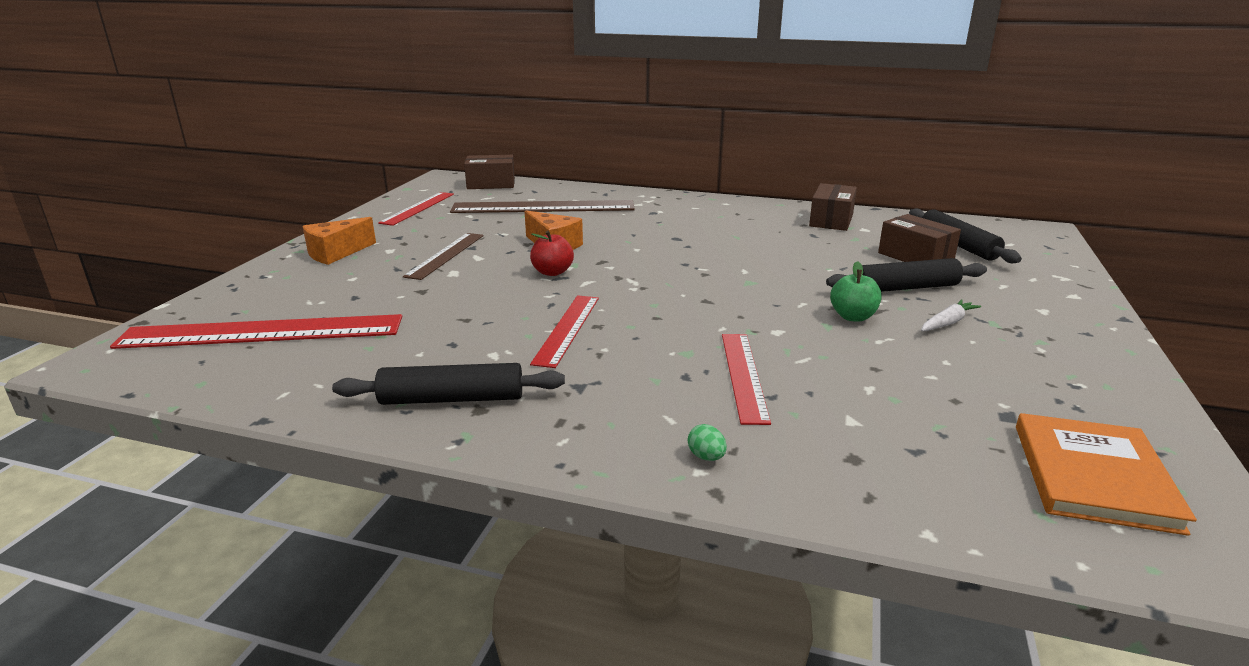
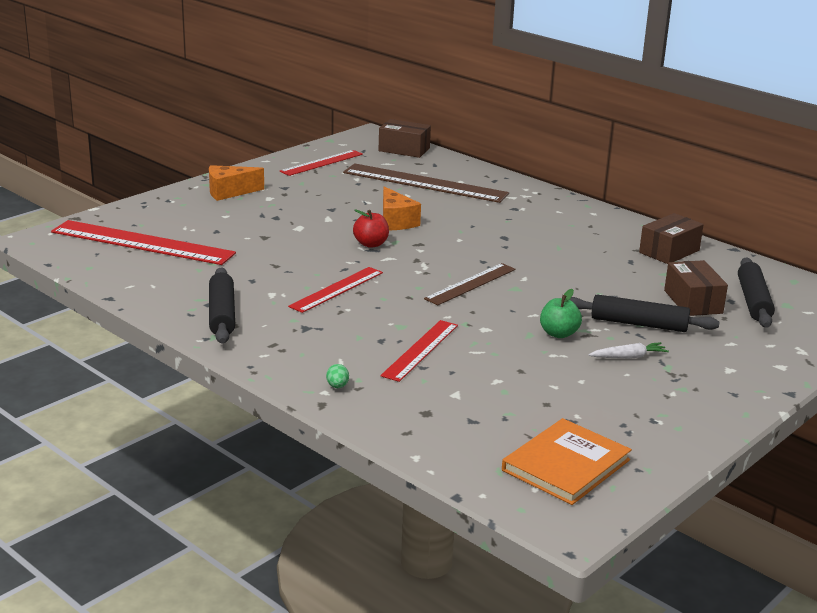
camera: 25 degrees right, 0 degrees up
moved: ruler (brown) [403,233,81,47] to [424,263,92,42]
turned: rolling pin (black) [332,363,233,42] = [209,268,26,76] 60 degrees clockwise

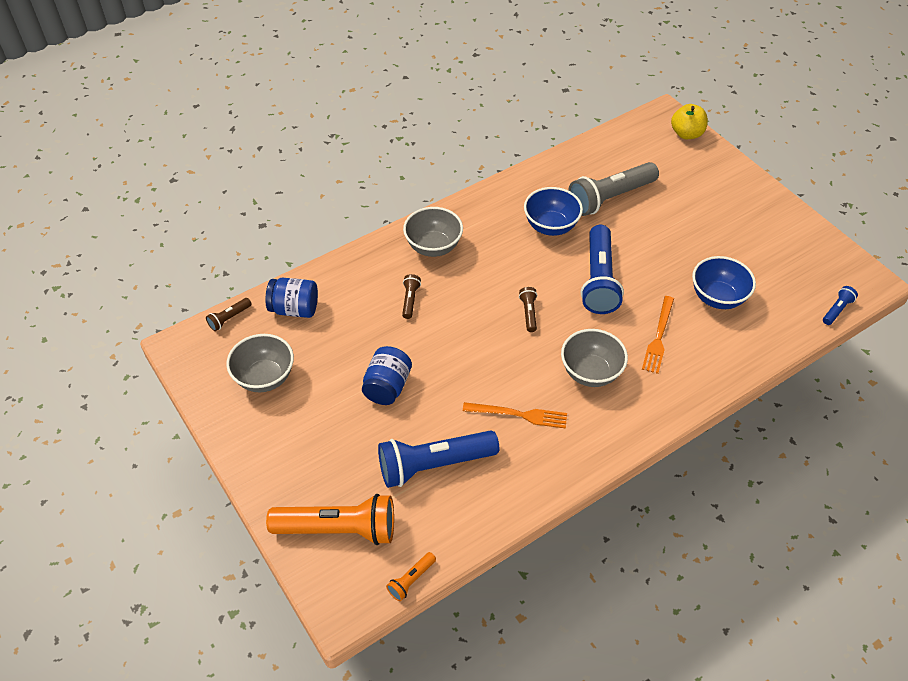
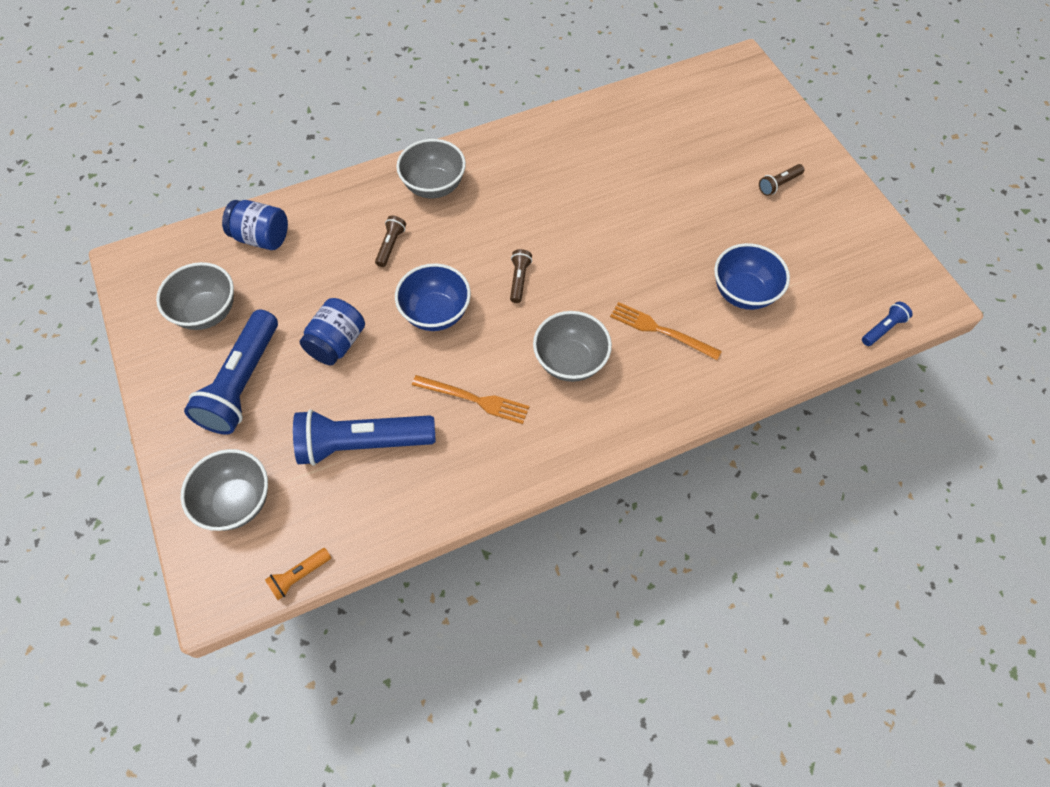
camera: 10 degrees right, 10 degrees up
removed: flashlight (grey) [568,162,91,54]; apple (yellow) [671,104,37,35]
moved: flashlight (brown) [206,298,46,33] to [759,164,45,32]; bowl (blue) [524,187,59,49] to [395,263,76,68]; flashlight (blue) [581,225,43,89] to [184,310,94,125]
replaced: flashlight (orange) [266,494,128,51] to bowl (grey) [181,449,87,82]
turned: fork (orange) [642,296,32,78] = [610,302,112,58] 90 degrees clockwise

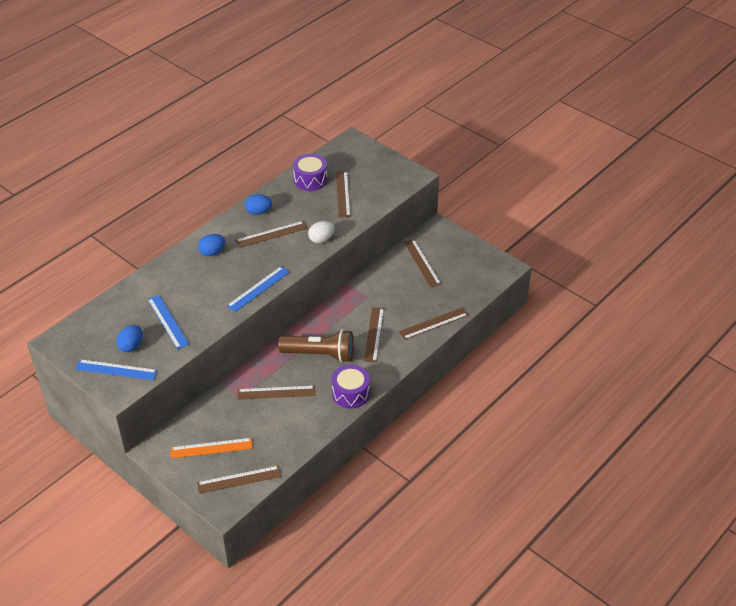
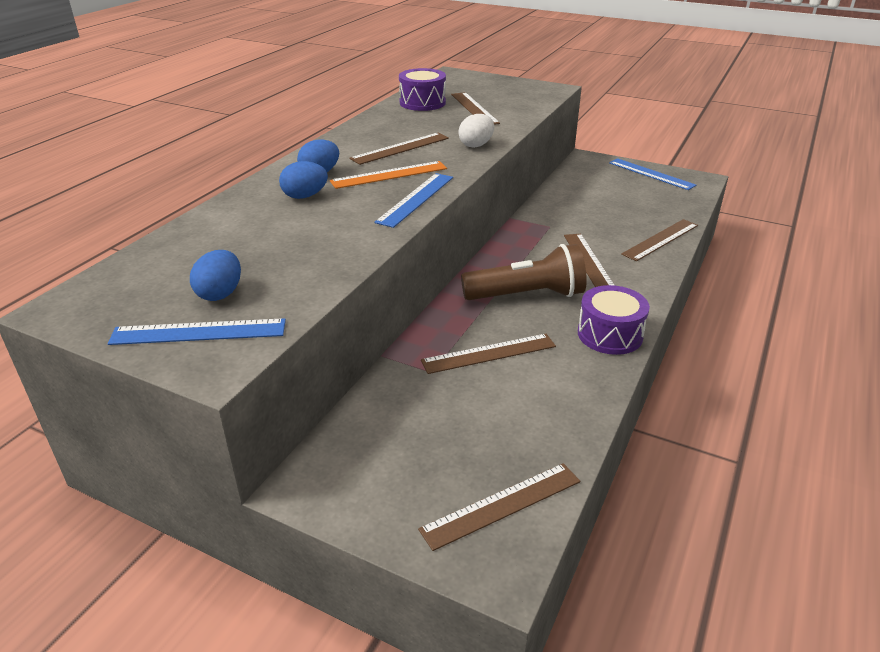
camera: 15 degrees left, 10 degrees down
removed: ruler (brown) [404,239,37,48]
moved: ruler (blue) [148,295,41,54] to [609,158,88,32]; ruler (orange) [171,438,82,21] to [330,161,117,28]; egg (blue) [245,194,27,21] to [279,161,49,38]

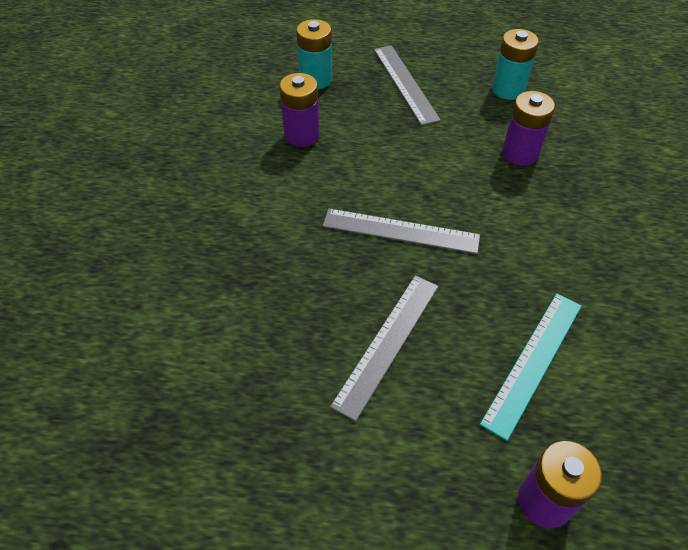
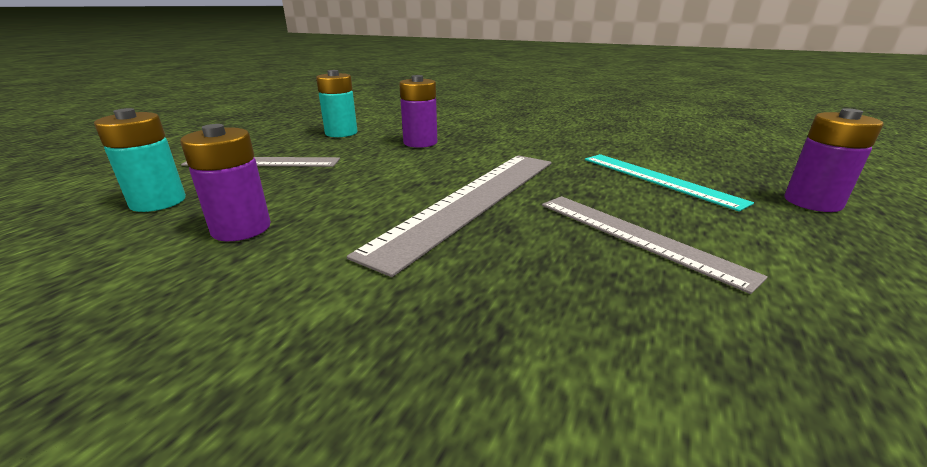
camera: 70 degrees left, 25 degrees down
resized: ruler (grey) [323,208,157,46] = [347,155,204,122] x1.57

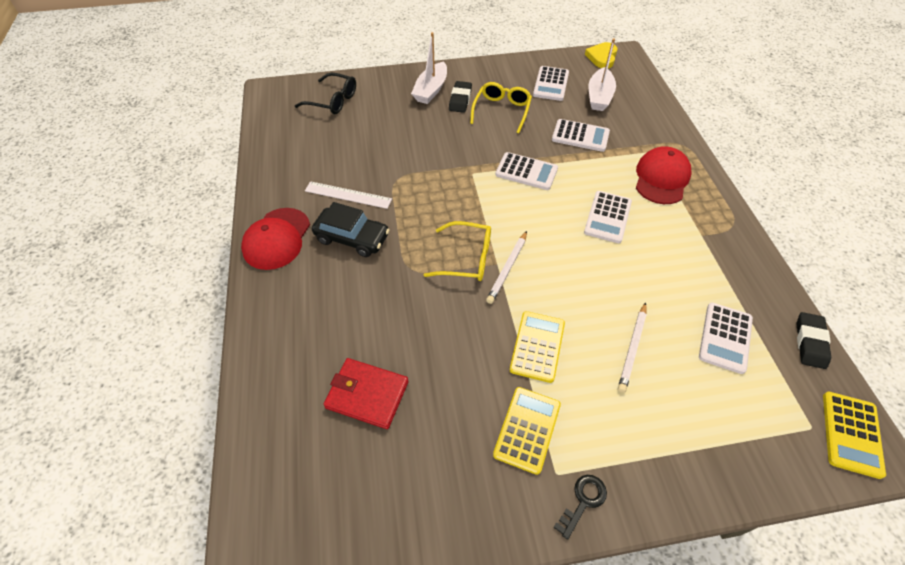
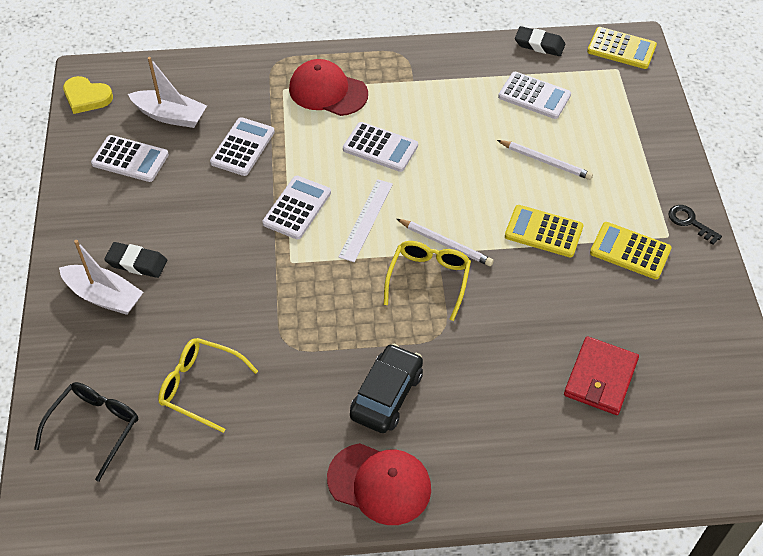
camera: 85 degrees left, 0 degrees up
moved: ruler (white) [305,181,87,28] to [339,179,54,83]; glasses (yellow) [470,82,62,51] to [158,338,100,95]

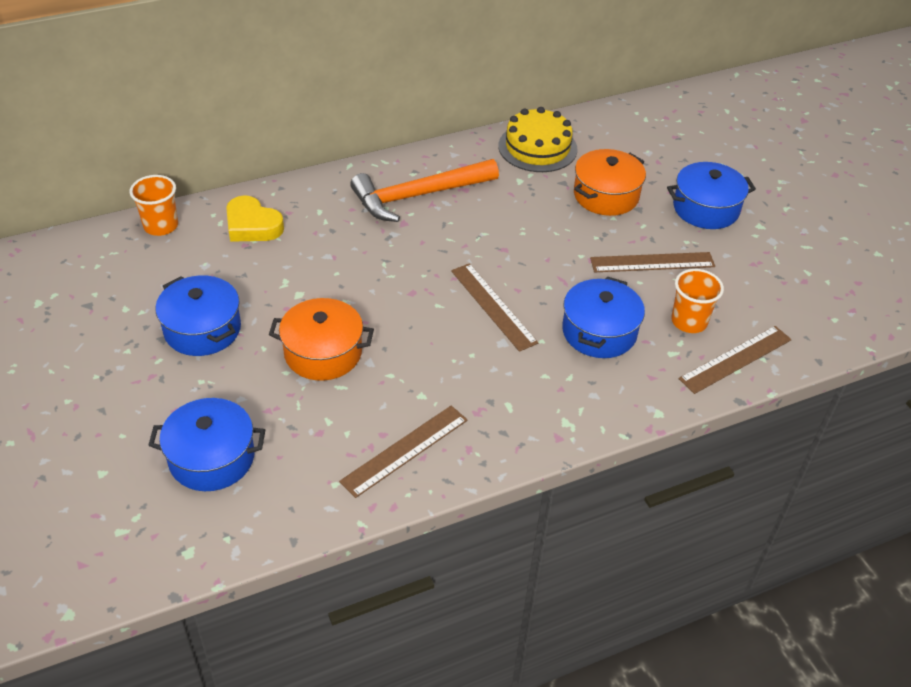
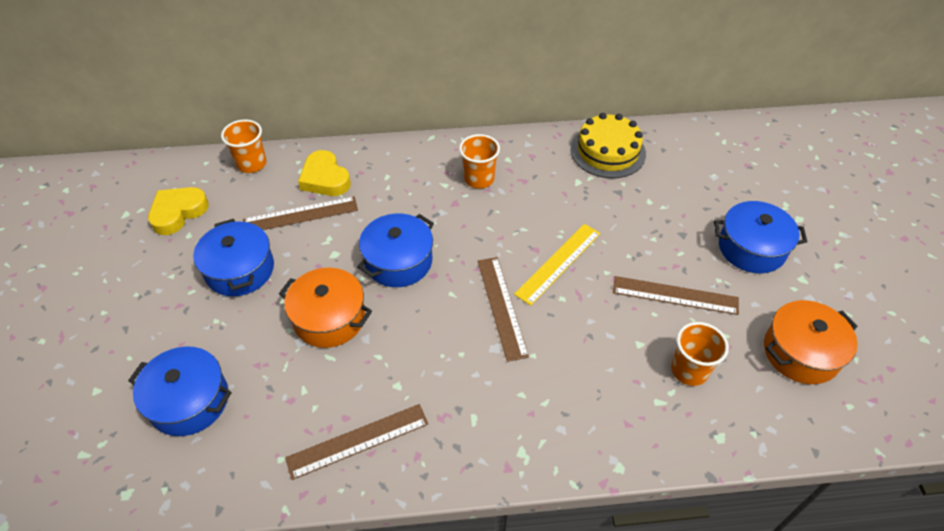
camera: 20 degrees right, 5 degrees up
added: heart (yellow) [148,187,61,48]; ruler (yellow) [514,224,86,82]
moved: pot (blue) [562,276,83,82] to [357,213,77,74]; pot (orange) [574,149,72,67] to [764,300,94,84]; ruler (brown) [679,326,113,68] to [243,196,115,34]
replaced: hammer (orange) [350,159,149,63] to cup (orange) [459,134,41,55]

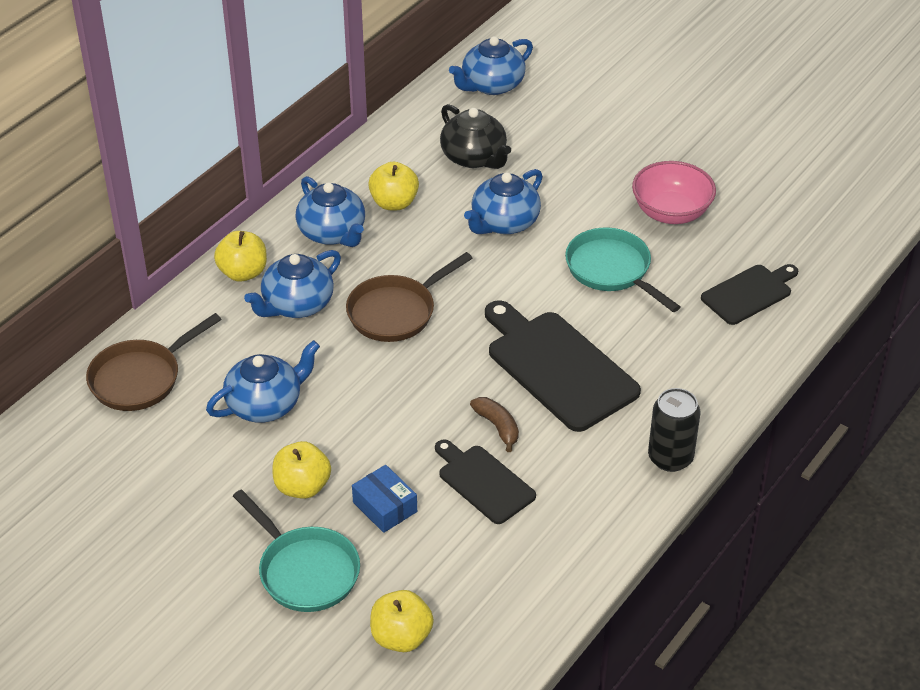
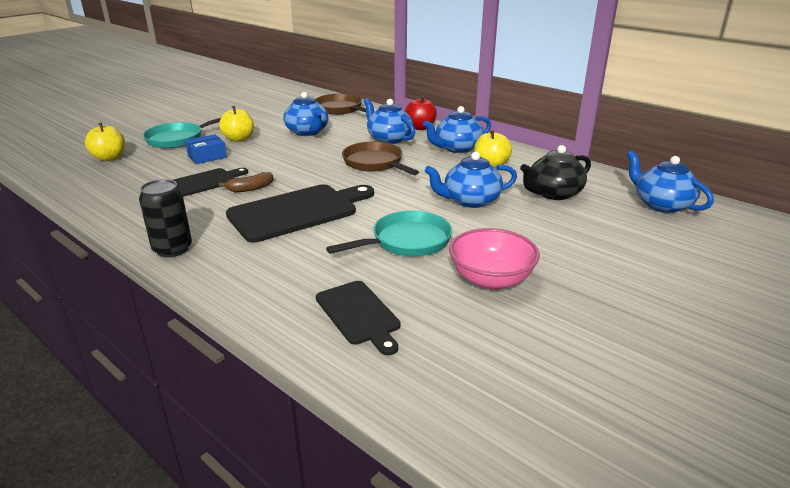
camera: 95 degrees right, 15 degrees down
recoloured: apple (yellow) [214,231,53,51] to apple (red) [405,96,32,34]
turned: teapot (blue) [464,169,79,65] = [425,152,92,56] 60 degrees counterclockwise

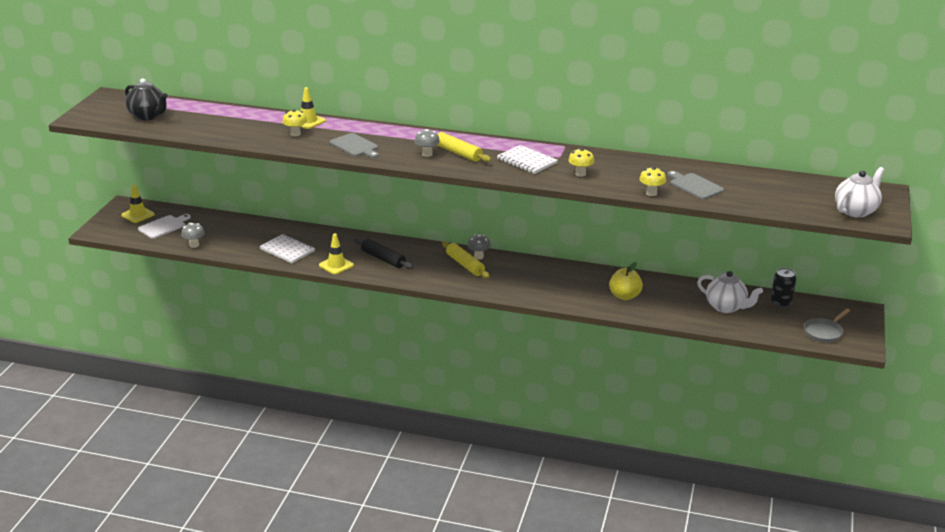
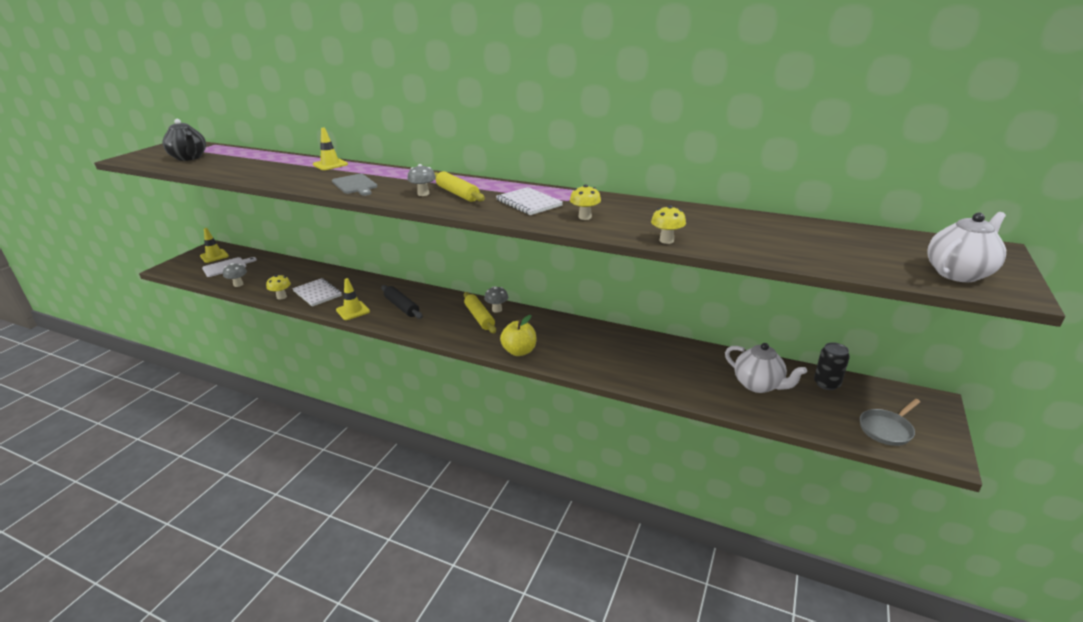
camera: 10 degrees right, 0 degrees up
removed: cutting board (grey) [667,171,57,29]
moved: mushroom (yellow) [282,109,25,27] to [266,274,25,26]; apple (yellow) [609,262,34,38] to [500,315,36,41]

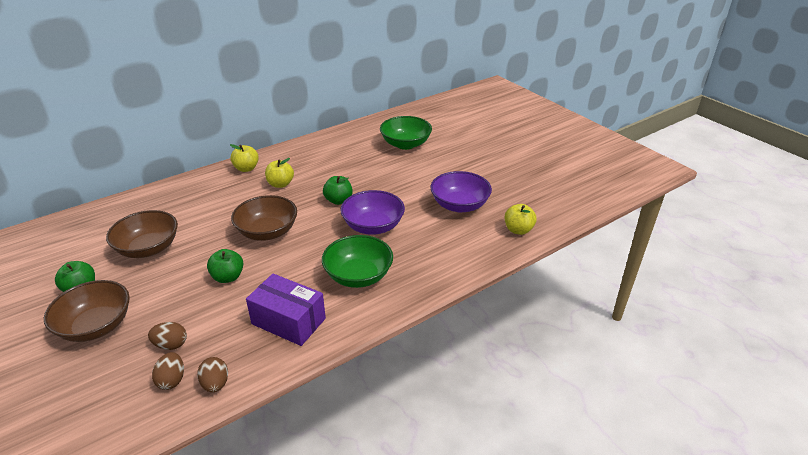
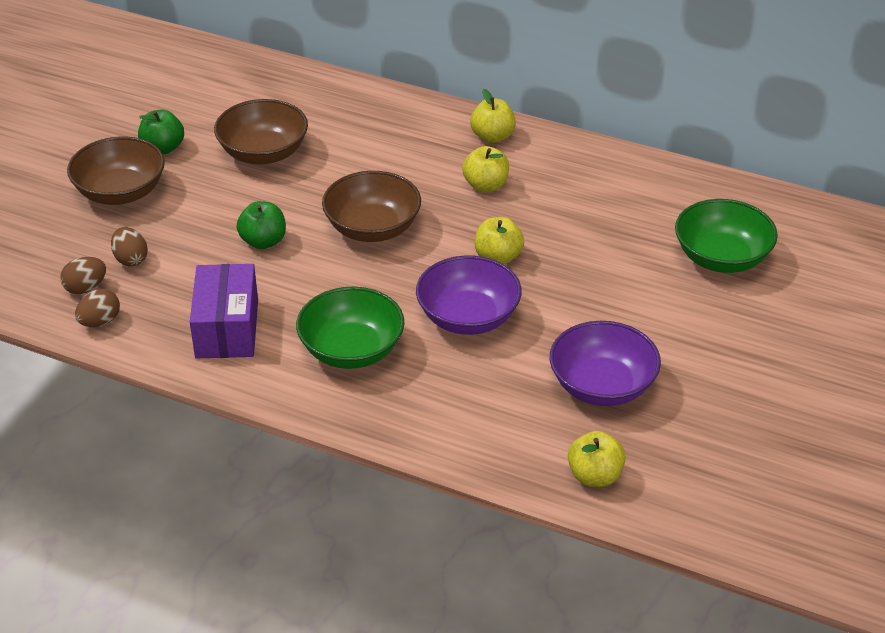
camera: 60 degrees right, 5 degrees up
recoloured: apple (green) [323,176,30,29] to apple (yellow) [475,217,49,47]

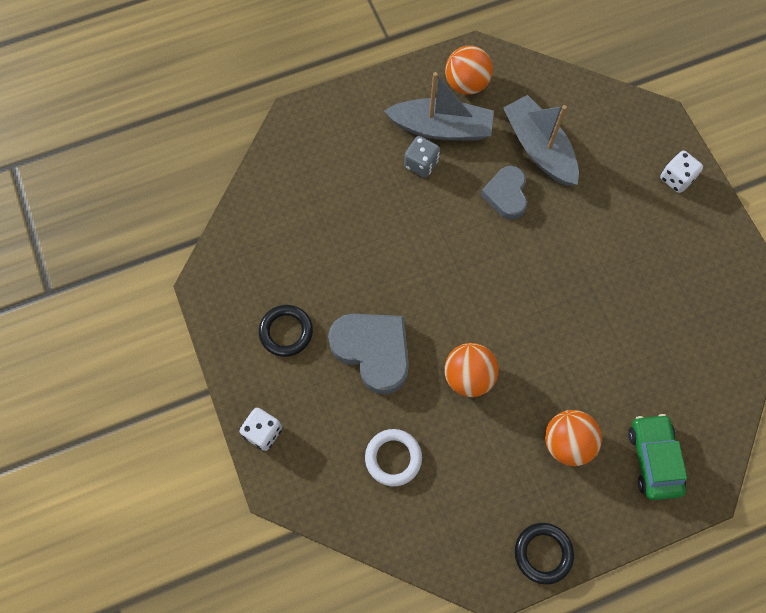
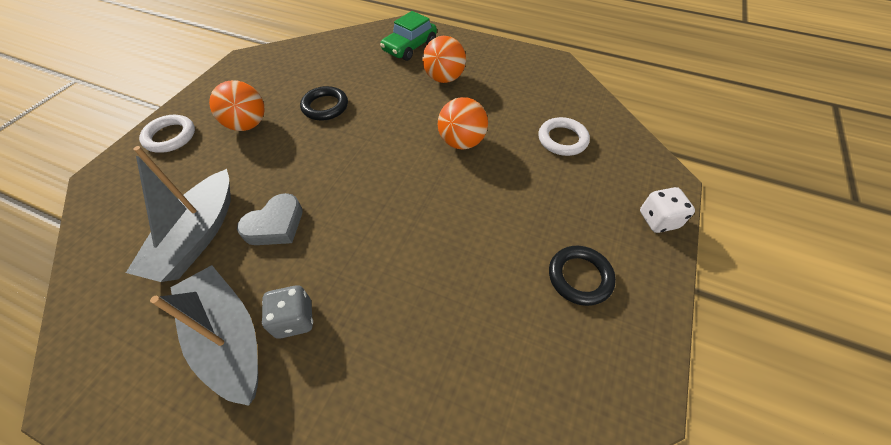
camera: 135 degrees left, 15 degrees down
removed: heart (grey) [328,313,81,82]
moved: ball (orange) [445,45,48,50] to [209,80,56,51]; ring (black) [515,523,59,62] to [300,86,48,35]
replaced: dice (white) [660,151,43,42] to ring (white) [139,115,56,38]

